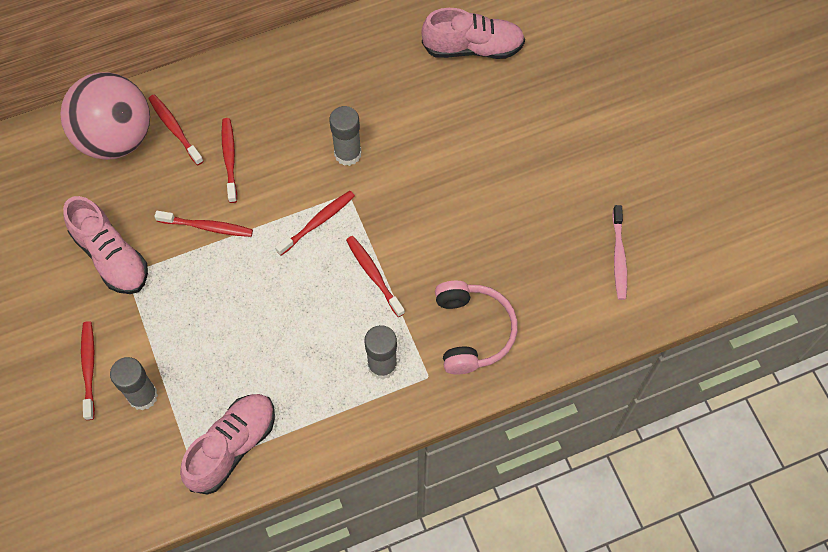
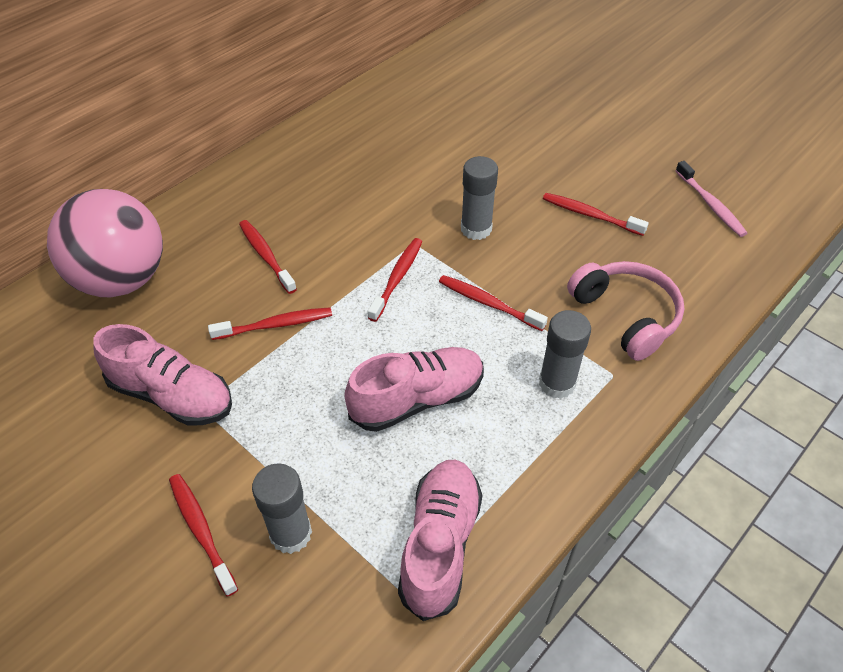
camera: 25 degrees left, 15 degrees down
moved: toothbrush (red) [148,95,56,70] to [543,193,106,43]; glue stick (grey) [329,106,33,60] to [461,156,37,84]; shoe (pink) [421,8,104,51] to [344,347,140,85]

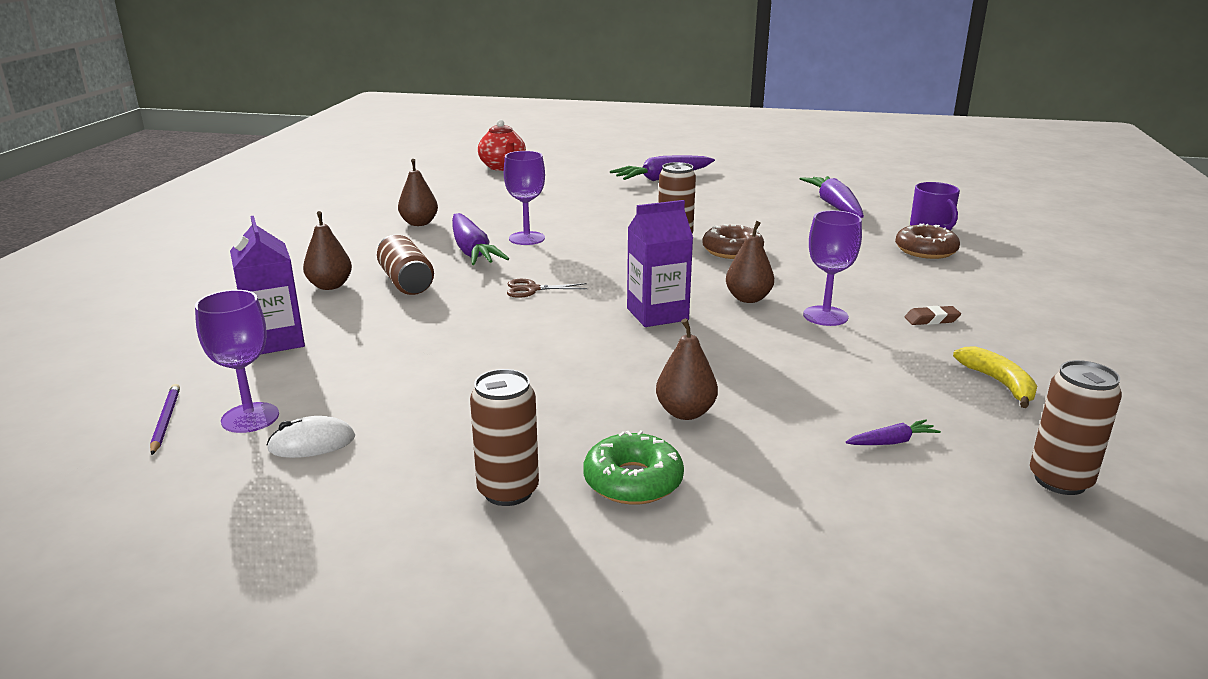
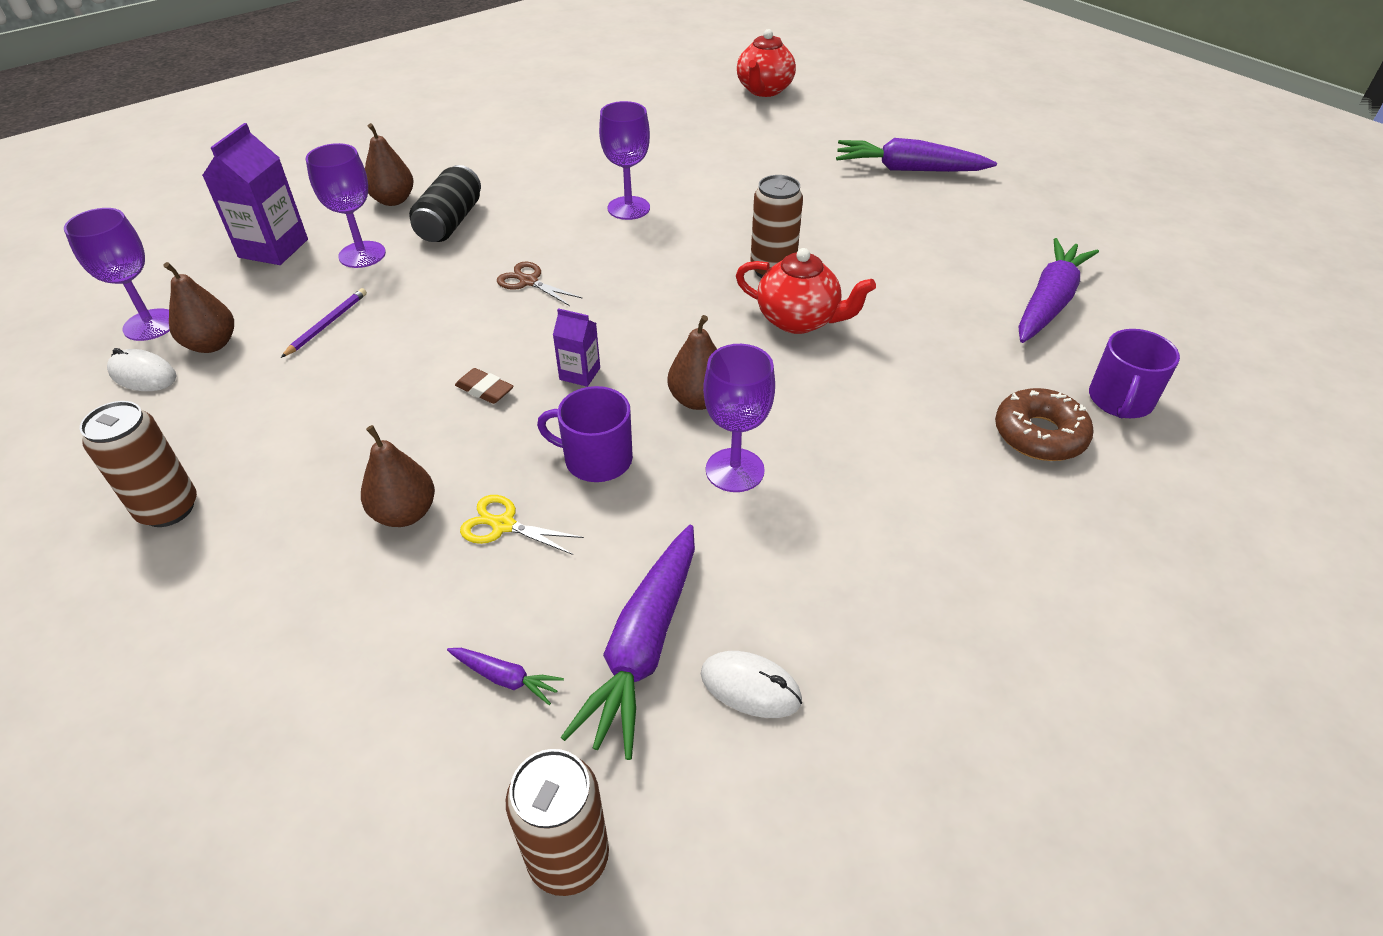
camera: 40 degrees right, 20 degrees up
removed: donut (green) [583,430,101,75]
added: goblet (purple) [306,143,80,125]; scissors (yellow) [460,495,124,60]; mug (purple) [537,386,96,96]
moved: pencil (purple) [150,384,30,71] to [281,288,86,70]; pear (brown) [398,159,40,67] to [163,262,71,91]; carrot (purple) [452,213,57,52] to [561,525,134,235]; eraser (brown) [904,306,57,19] to [455,368,59,36]
replaced: donut (brown) [702,224,62,35] to teapot (red) [736,248,140,86]; banana (yellow) [953,346,84,62] to mouse (white) [701,651,101,67]
recoloured: can (brown) [377,235,57,60] to can (black) [409,165,72,77]
resized: carton (purple) [627,200,66,127] = [553,308,47,79] x0.54

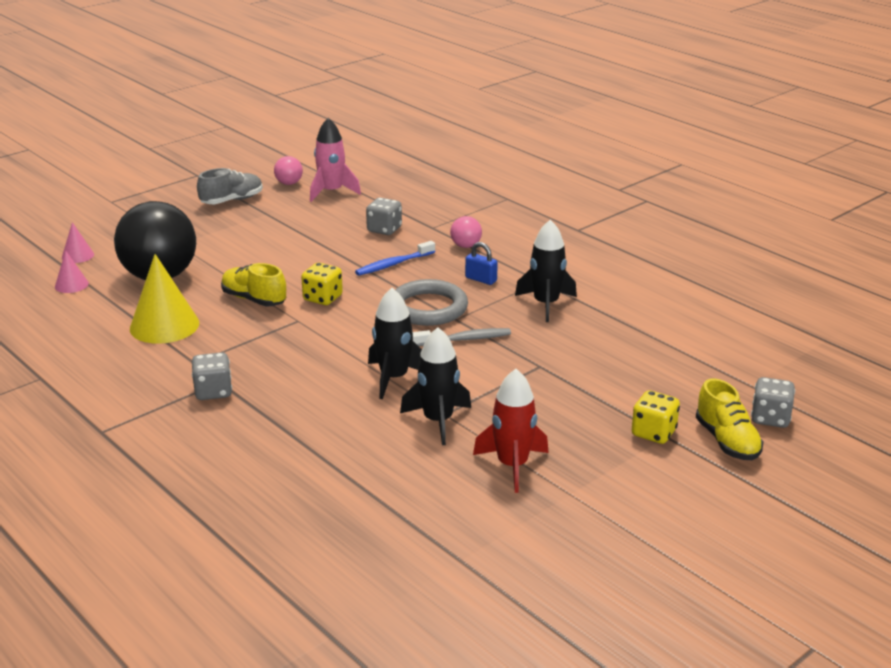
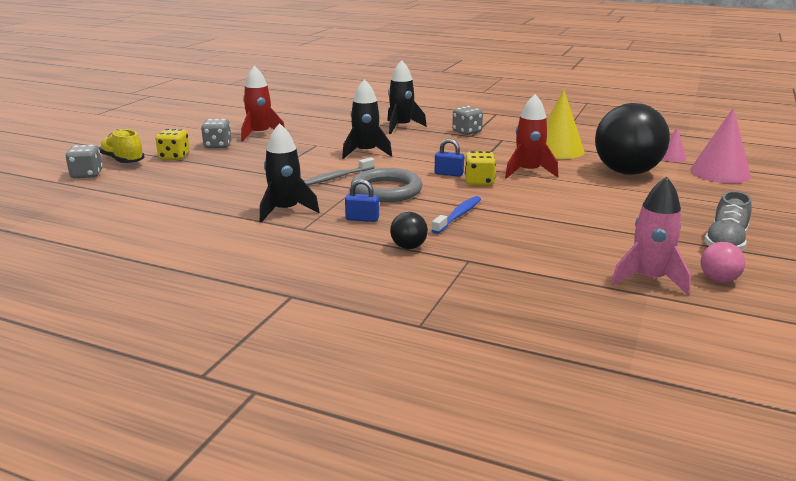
camera: 155 degrees right, 5 degrees down
added: padlock (blue) [435,139,29,38]
moved: dice (grey) [366,198,36,37] to [201,119,30,29]; rocket (black) [400,327,71,118] to [387,60,40,74]
replaced: shoe (yellow) [221,263,65,43] to rocket (red) [505,94,53,85]
recoloured: ball (pink) [450,216,32,32] to ball (black) [390,212,38,37]
resized: cone (pink) [62,222,32,41] = [690,108,61,75] x1.96

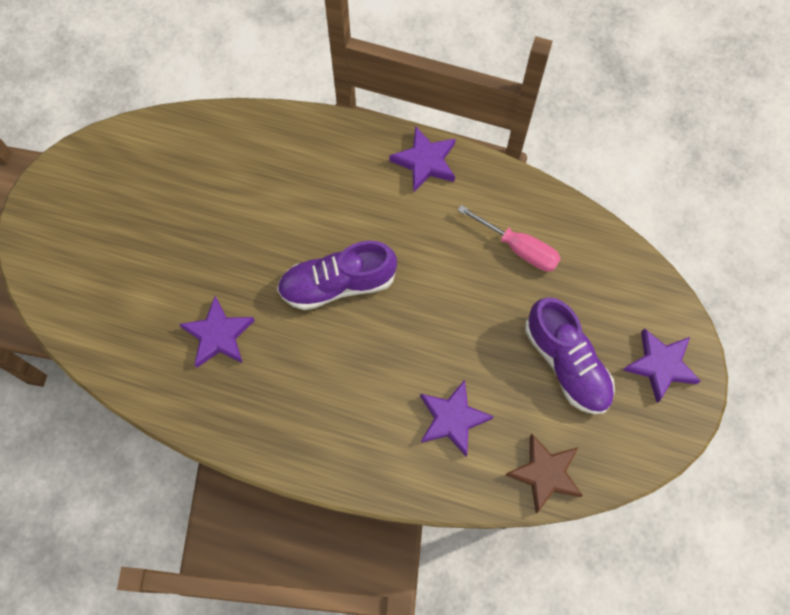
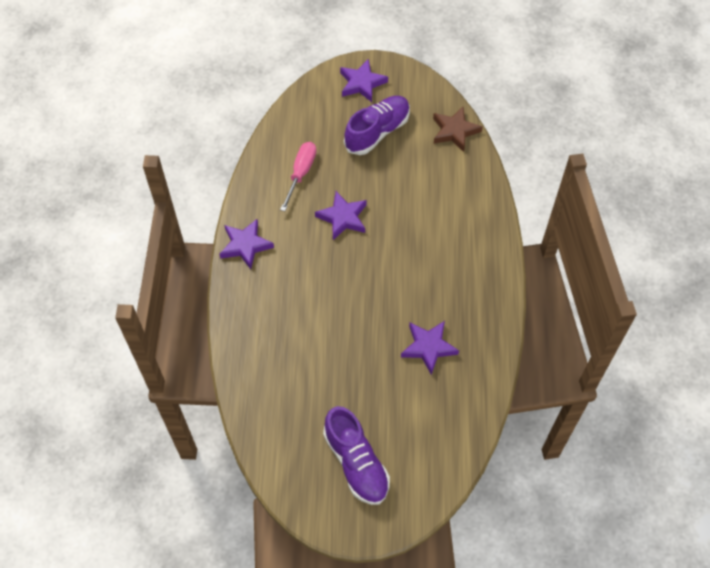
camera: 105 degrees left, 10 degrees down
moved: shoe (purple) [277,241,120,69] to [323,406,67,99]; star (purple) [420,380,74,76] to [315,191,52,49]

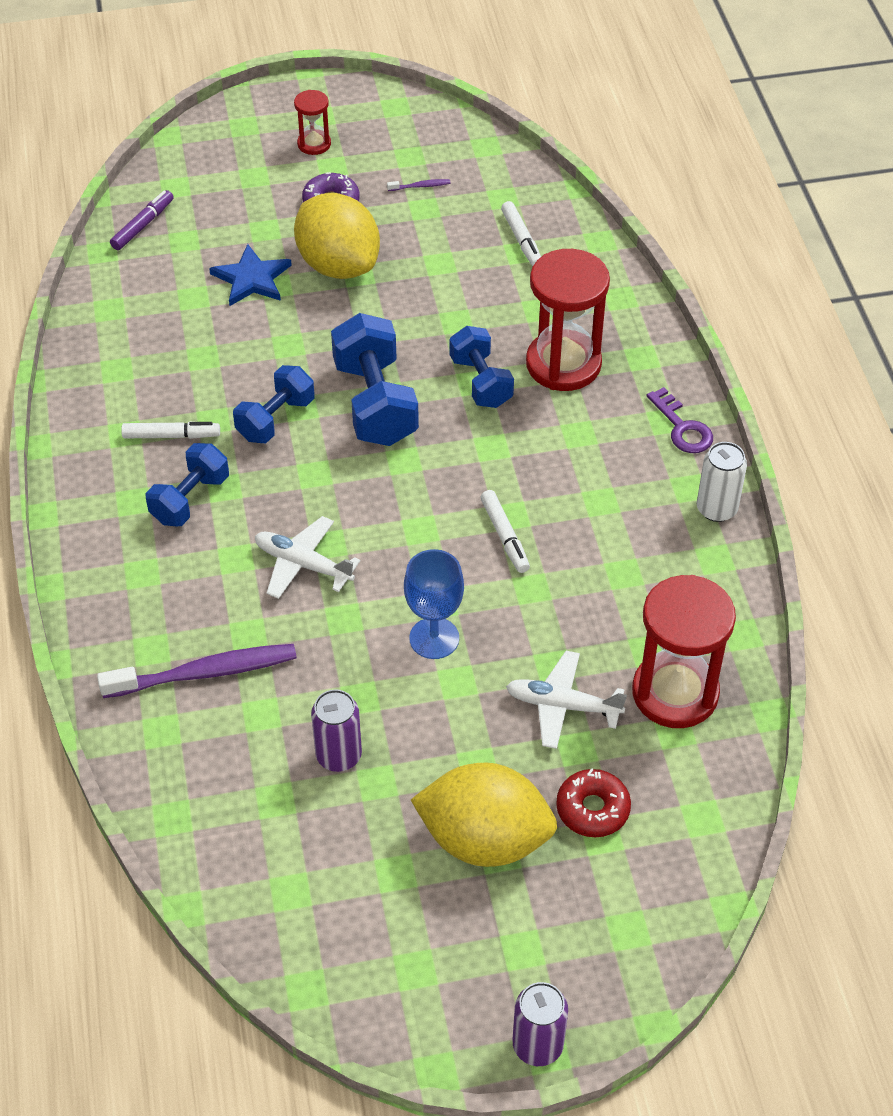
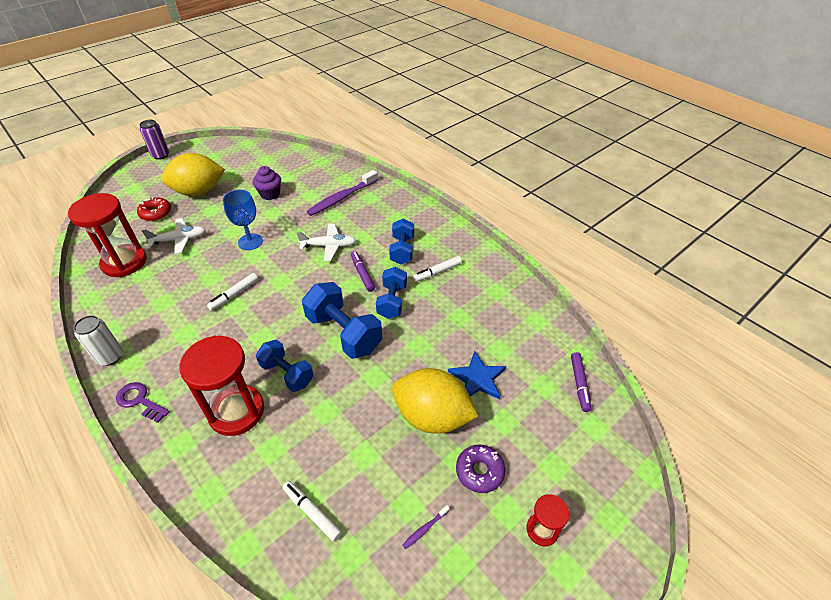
camera: 150 degrees right, 5 degrees down
added: marker (purple) [351,251,24,41]
replaced: can (purple) [311,689,51,83] to cupcake (purple) [253,166,28,34]
turned: marker (white) [481,490,49,83] = [207,273,51,38] 90 degrees counterclockwise

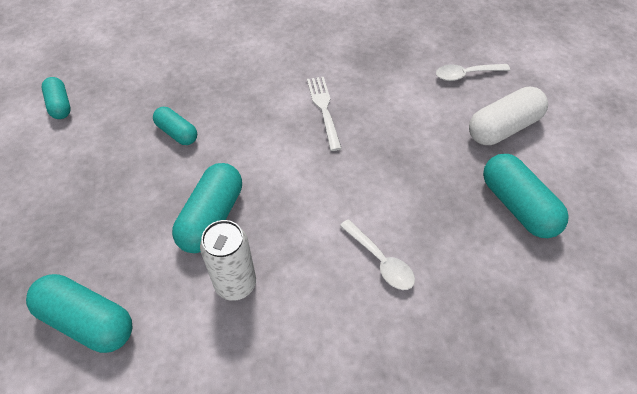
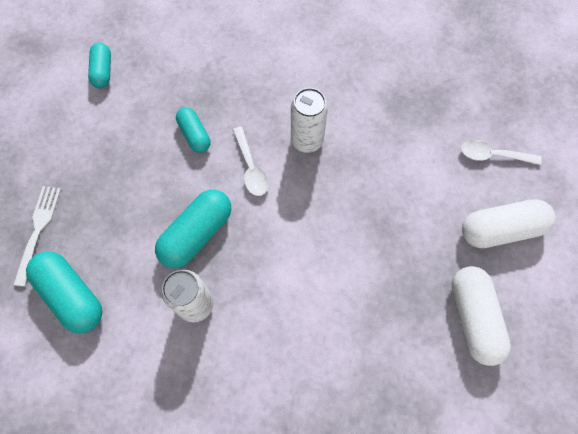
camera: 20 degrees right, 15 degrees up
added: can (white) [291,88,37,65]
moved: fork (white) [307,77,35,74] to [13,186,48,101]; spoon (white) [340,219,75,71] to [233,127,36,69]
recoloured: capsule (turquoise) [483,154,86,84] to capsule (white) [452,266,59,100]

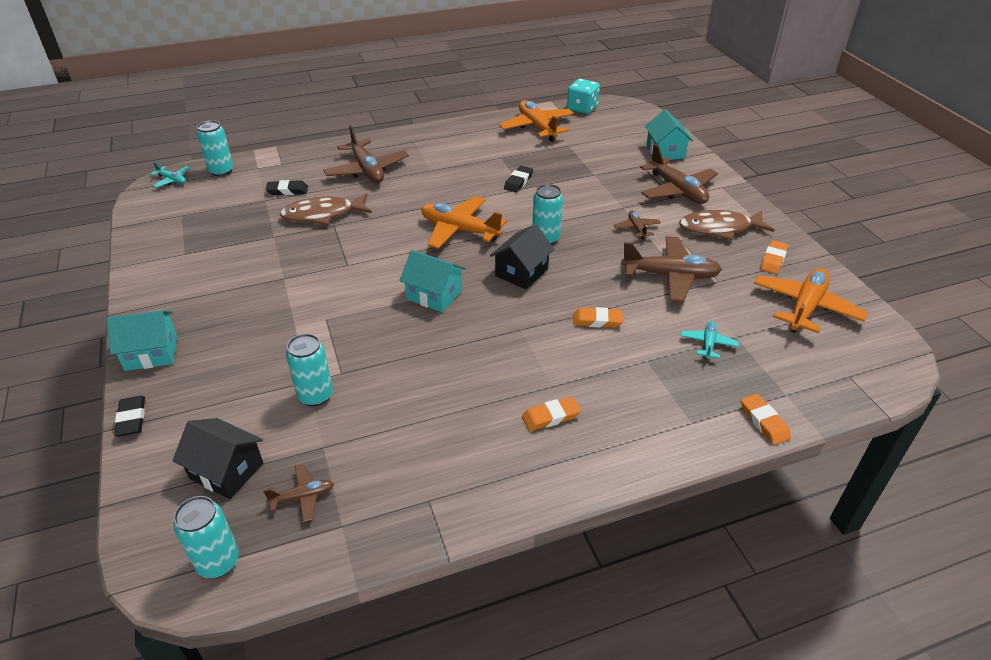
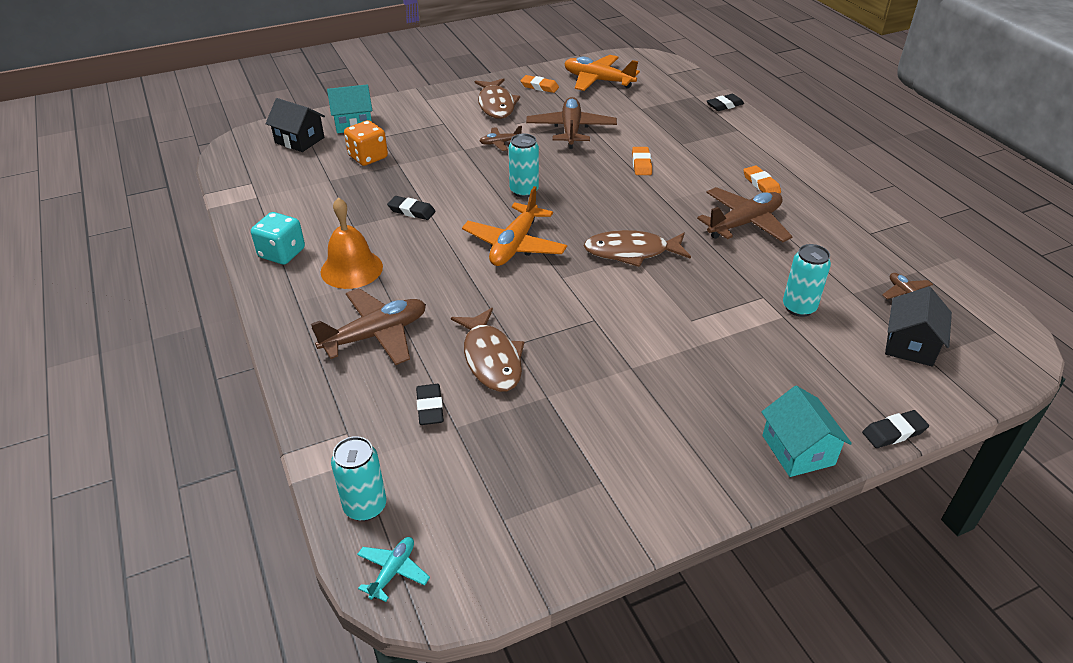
camera: 95 degrees left, 0 degrees up
removed: can (turquoise) [174,496,65,82]; plane (orange) [499,100,75,42]; plane (turquoise) [681,321,58,39]
added: bell (orange) [320,197,63,92]; dice (orange) [344,120,44,46]
moved: house (black) [490,224,64,65] to [265,98,60,54]; dice (turquoise) [567,79,33,35] to [251,212,54,52]; plane (brown) [640,144,78,60] to [697,187,96,55]
replaced: house (turquoise) [399,250,67,62] to fish (brown) [584,230,107,37]
recoloured: eraser (orange) [741,394,50,51] to eraser (black) [707,94,37,17]

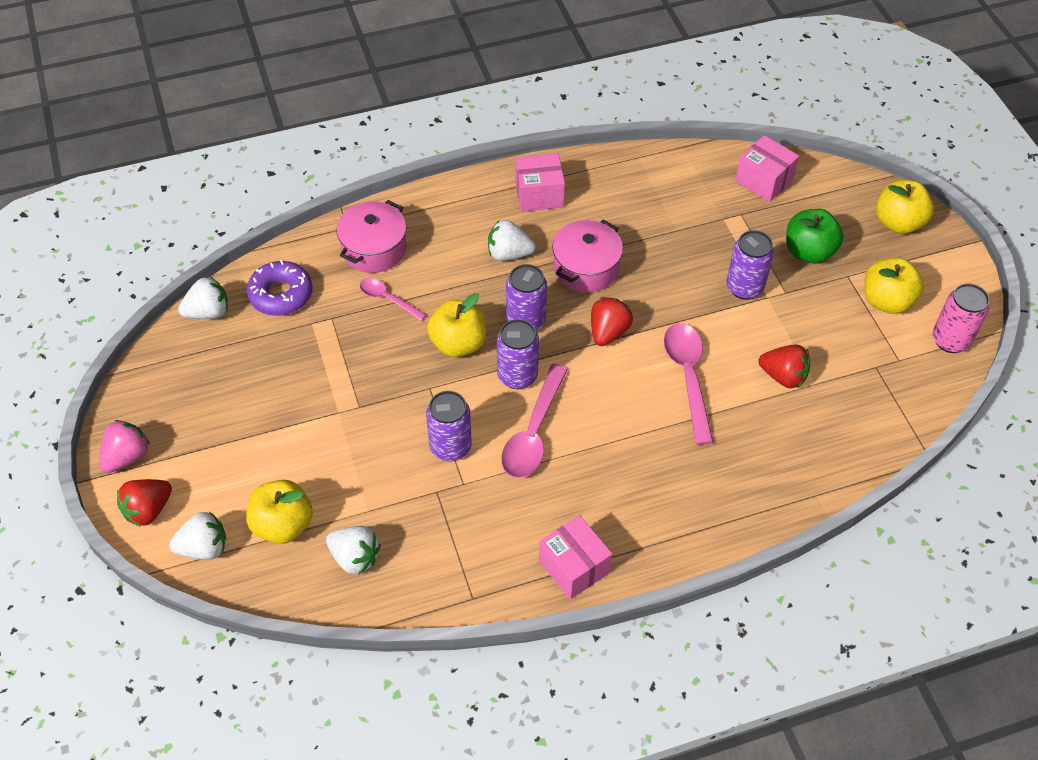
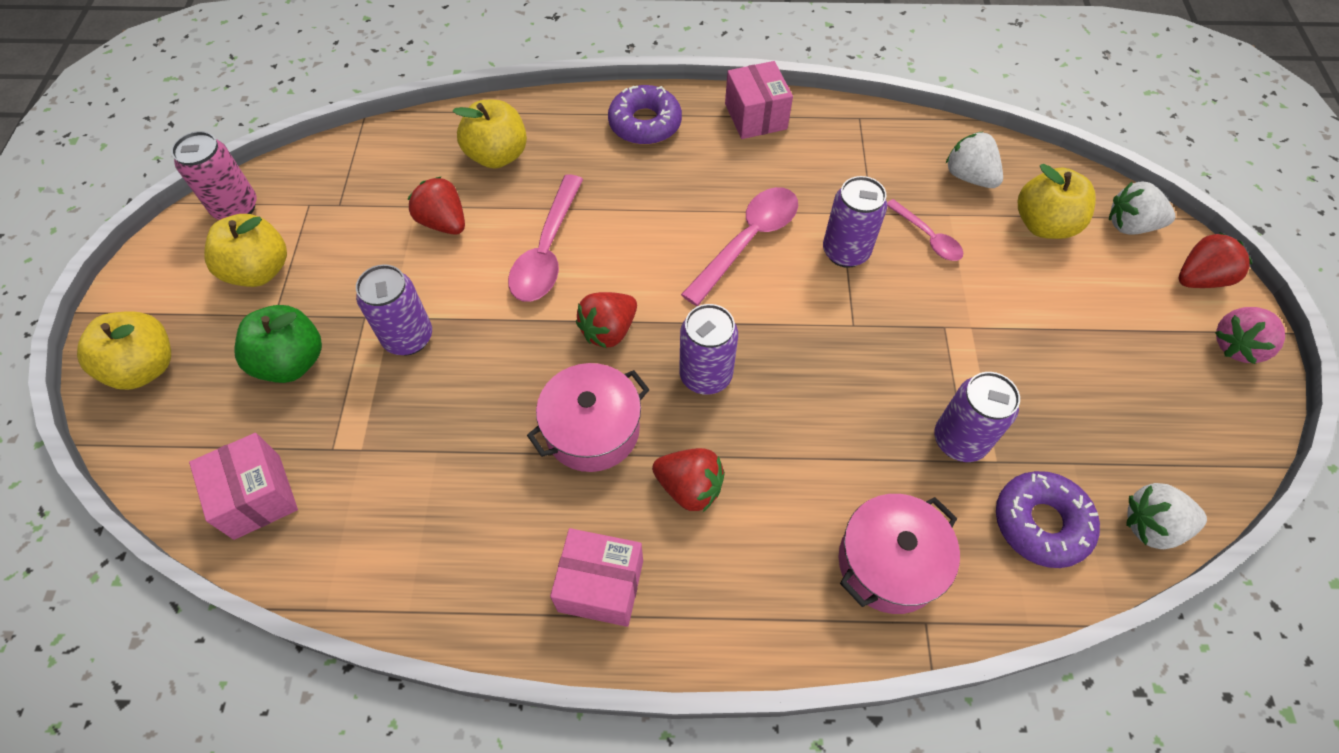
camera: 160 degrees left, 5 degrees up
added: donut (purple) [608,85,74,60]
moved: spoon (pink) [360,278,67,43] to [887,199,76,62]; apple (yellow) [427,293,59,64] to [453,100,74,69]; can (purple) [497,319,42,70] to [934,372,86,90]
recoloured: strawberry (white) [488,220,48,41] to strawberry (red) [652,448,73,64]

